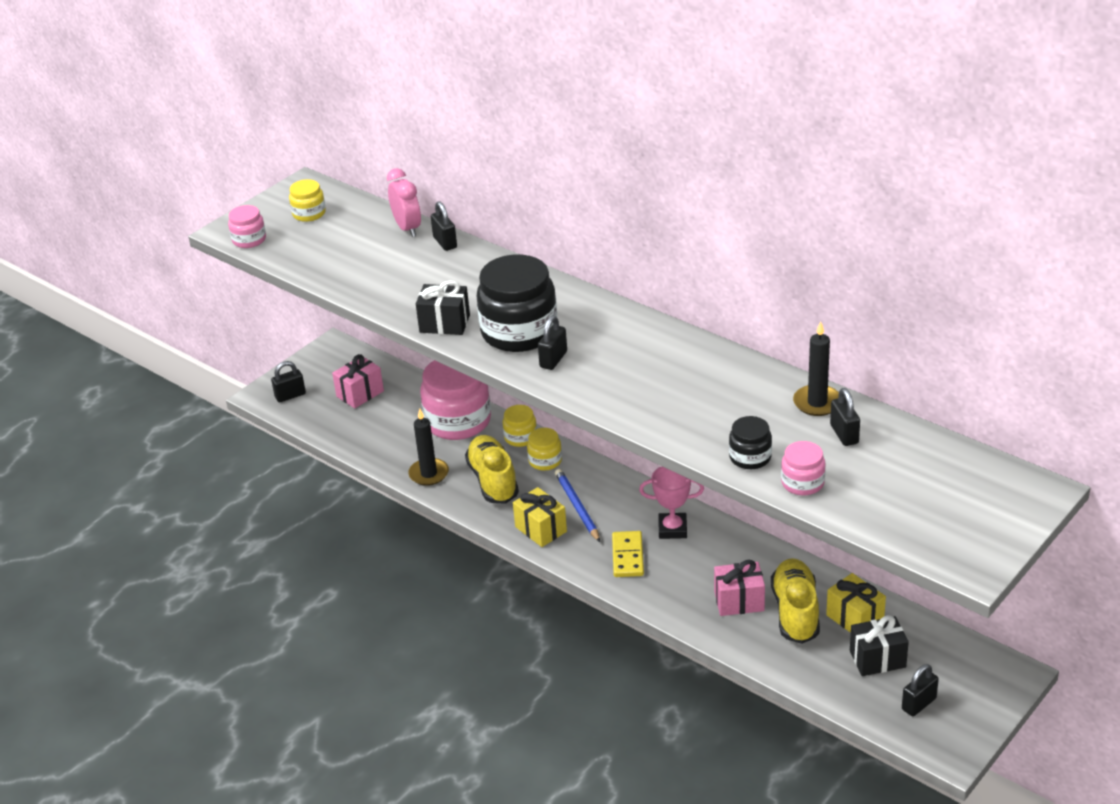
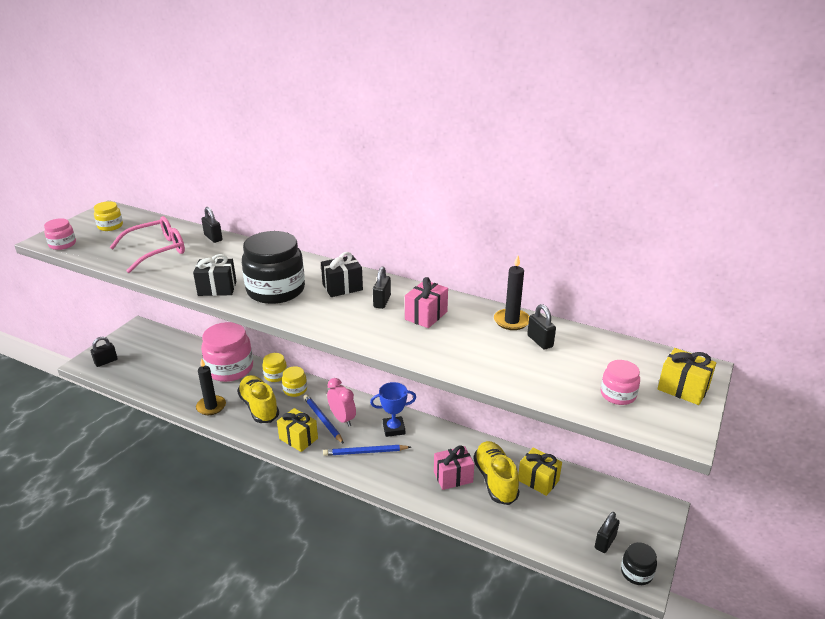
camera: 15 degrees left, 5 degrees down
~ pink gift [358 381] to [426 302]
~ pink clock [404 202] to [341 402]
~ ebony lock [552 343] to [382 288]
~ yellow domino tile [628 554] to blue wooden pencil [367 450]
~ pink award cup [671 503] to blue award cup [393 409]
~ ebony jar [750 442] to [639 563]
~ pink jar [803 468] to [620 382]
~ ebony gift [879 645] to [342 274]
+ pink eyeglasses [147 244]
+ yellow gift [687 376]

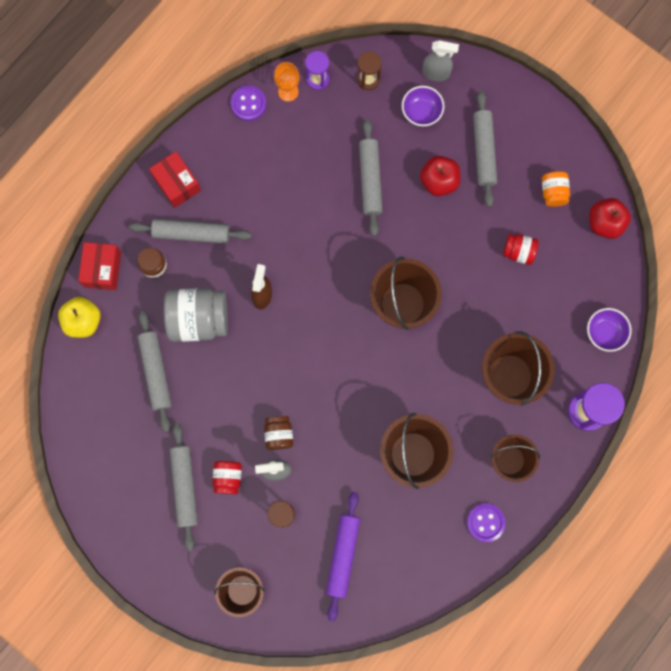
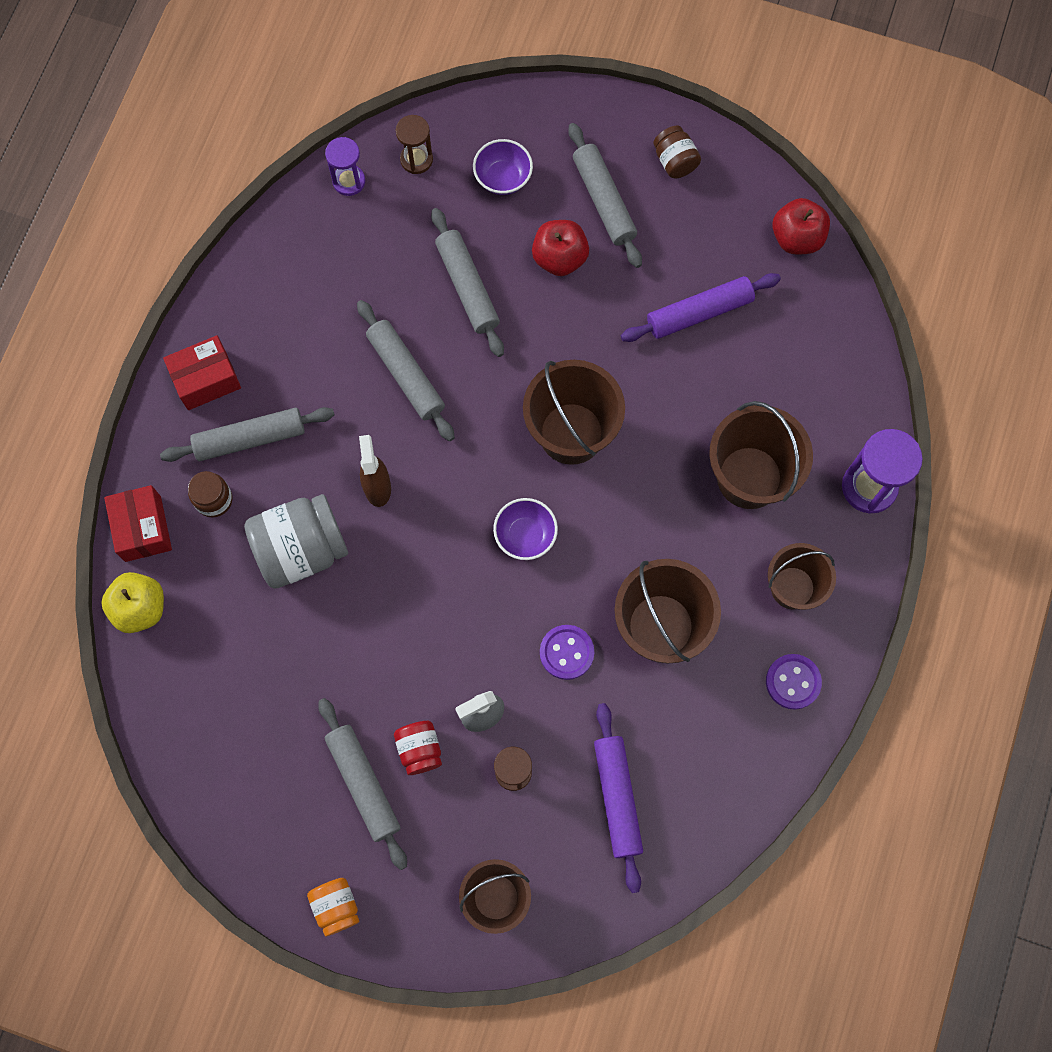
camera: 20 degrees left, 5 degrees down
~ grey dough roller [154 372] to [406 370]
~ crimson box [175 179] = [202 372] 60 degrees counterclockwise
~ purple sewing button [248 103] to [567 652]
~ dark brown jar [278 433] to [677 152]
- bright orange chalice [287 82]
- grey sprayer [440 60]
~ crimson jar [521 249] to purple dough roller [701 307]
~ bright orange jar [556 189] to [333 907]
~ purple bowl [609 330] to [525 529]

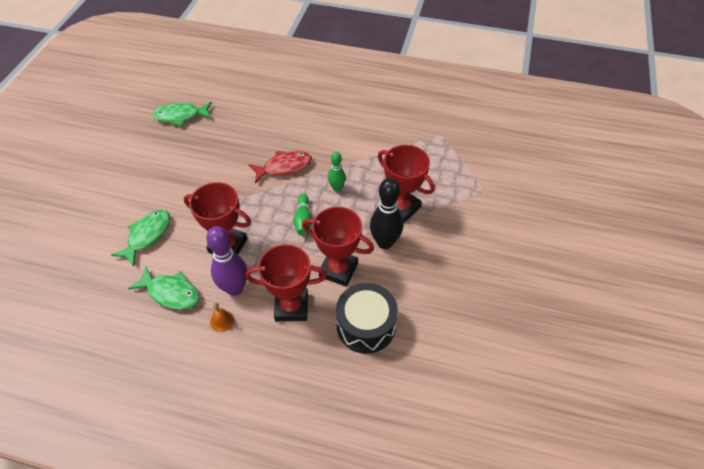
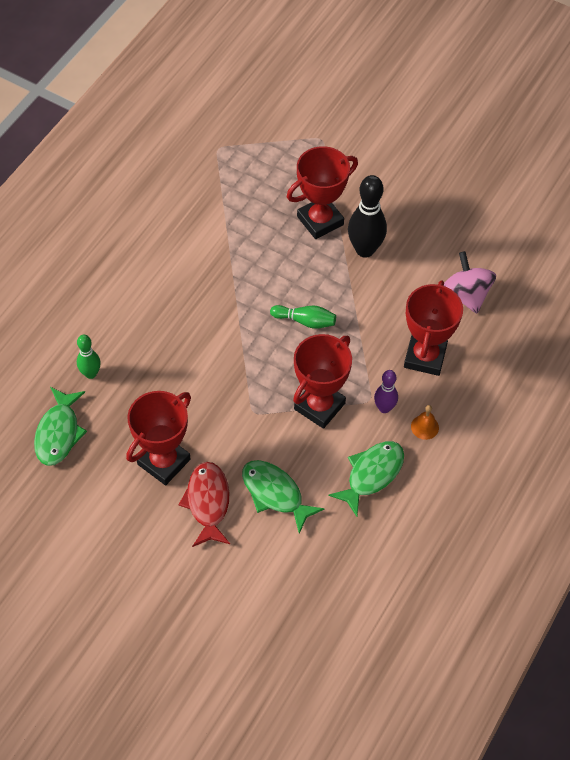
camera: 75 degrees left, 5 degrees up
~ purple skittle [226 261] = [386 391] x0.58
~ crimson fish figure [280 167] to [204 504]
~ crimson award cup [338 247] to [158 438]
~ green skittle [337 172] to [89 357]
~ ebony snare drum [367 318] to pink toy top [470 282]

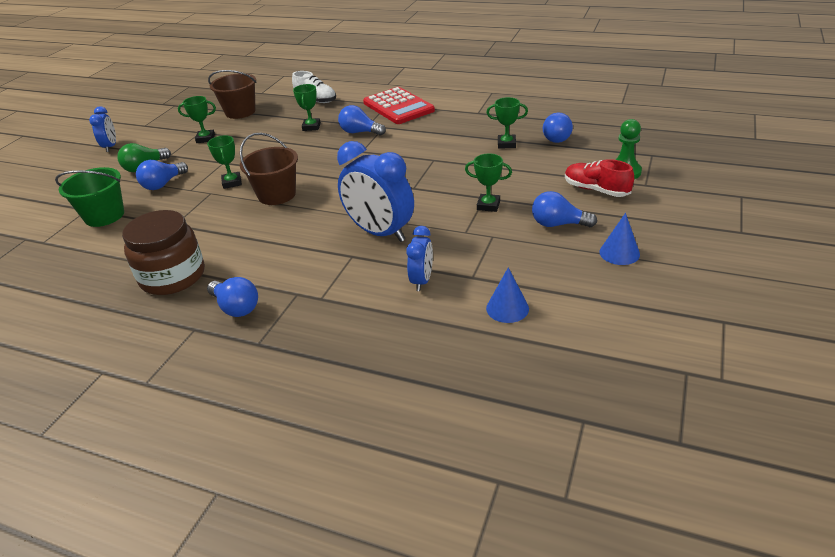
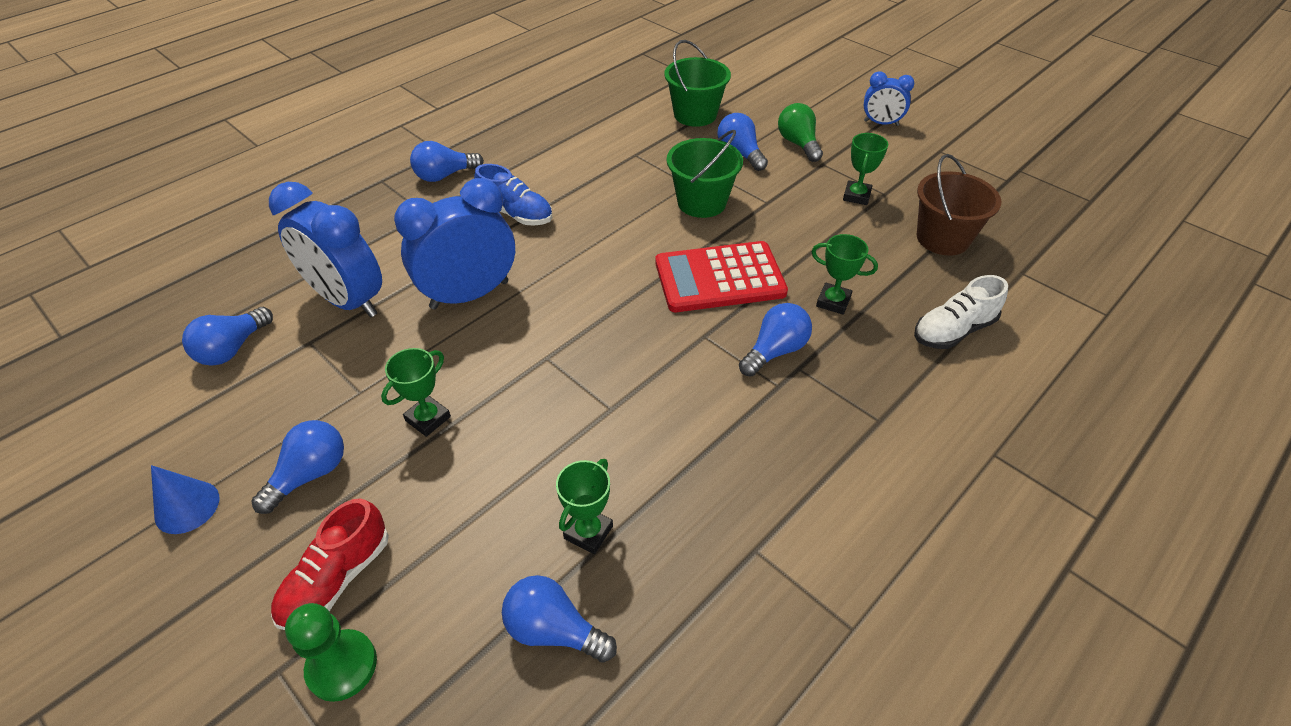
camera: 110 degrees right, 10 degrees up
- dark brown jar [163 252]
~ green award cup [224 162] to green bucket [705 174]
- dark brown bucket [269 169]
~ crimson calculator [399 105] to [721 276]
~ blue clock [419 258] = [325 249] x1.86
~ blue cone shape [507 295] to blue light bulb [227 336]
~ crimson shoe [599 178] = [330 564] 150 degrees clockwise
+ blue shoe [513 195]

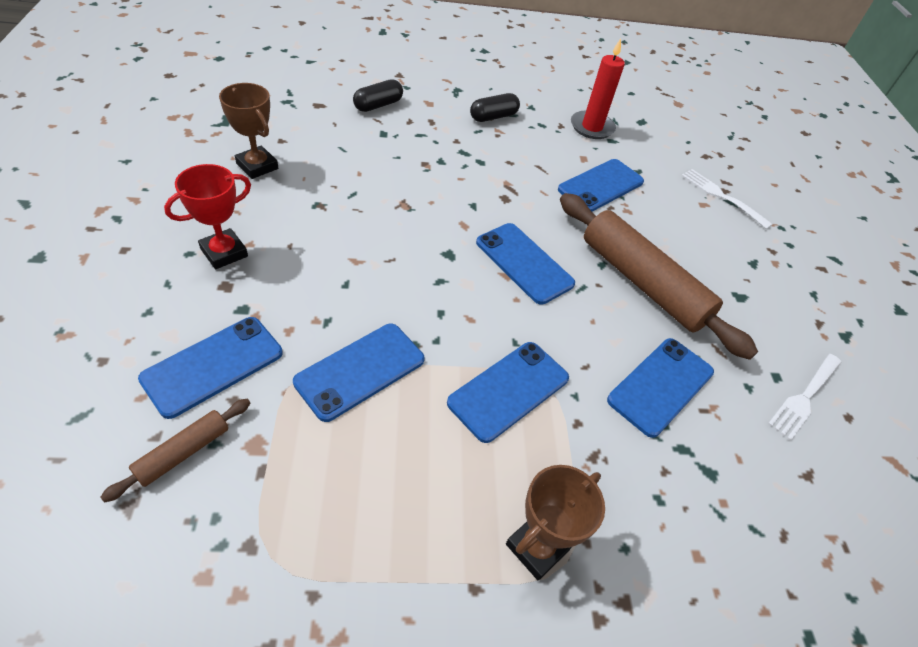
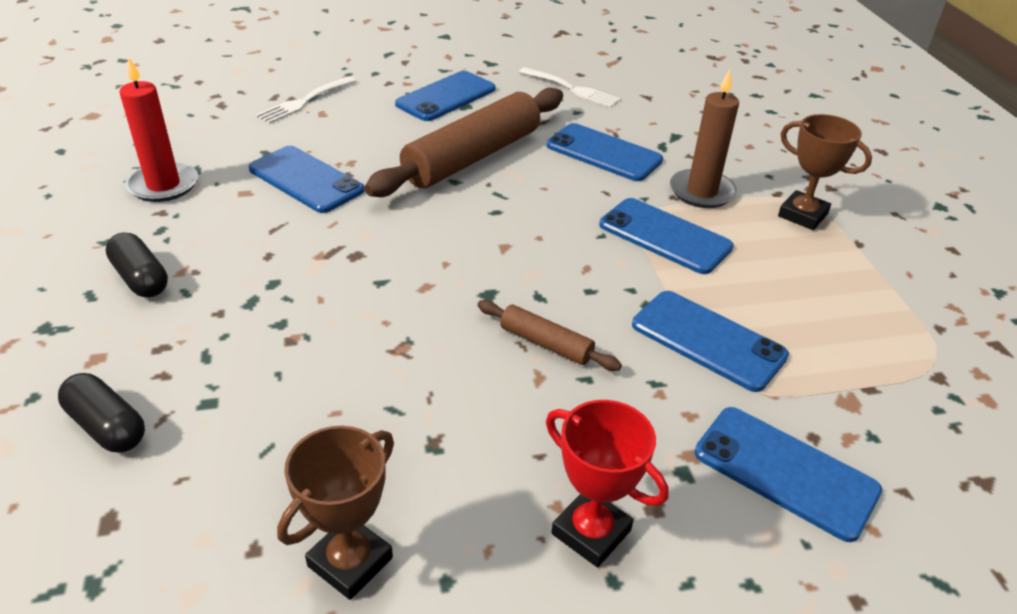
camera: 95 degrees left, 10 degrees down
~ dark brown dough roller [175 451] to [549 335]
~ blue mobile phone [525 264] to [445 96]
+ dark brown wax candle [704 138]

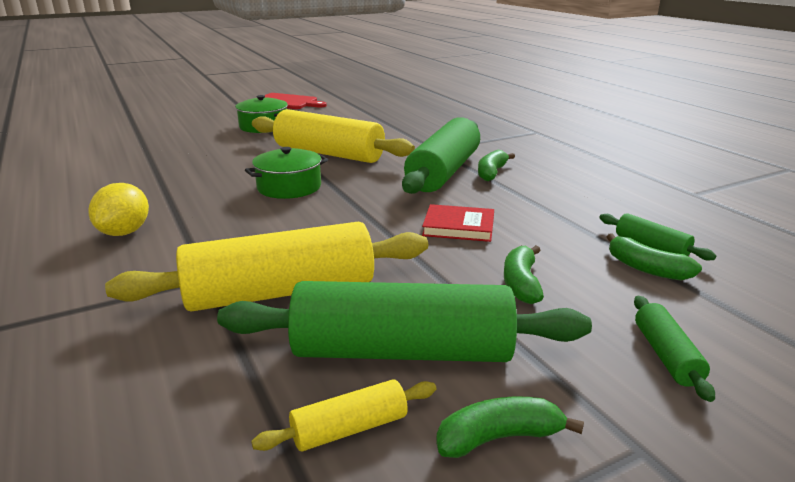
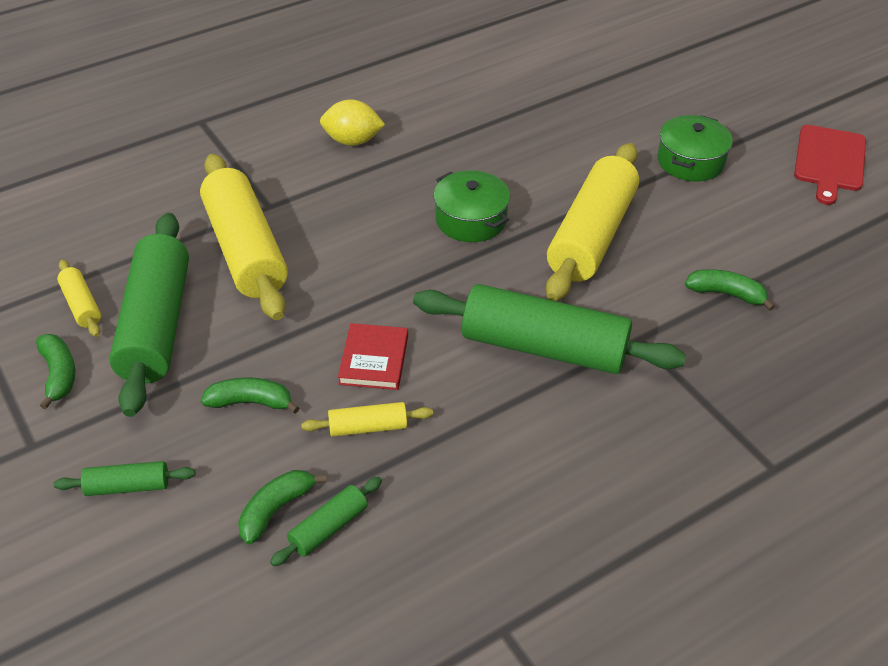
camera: 85 degrees right, 20 degrees up
~ green banana [496 165] to [730 290]
+ yellow dough roller [367 419]

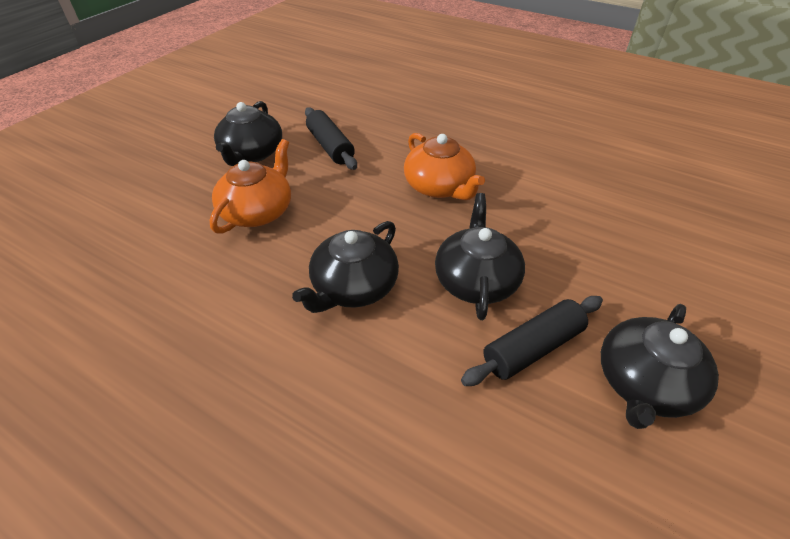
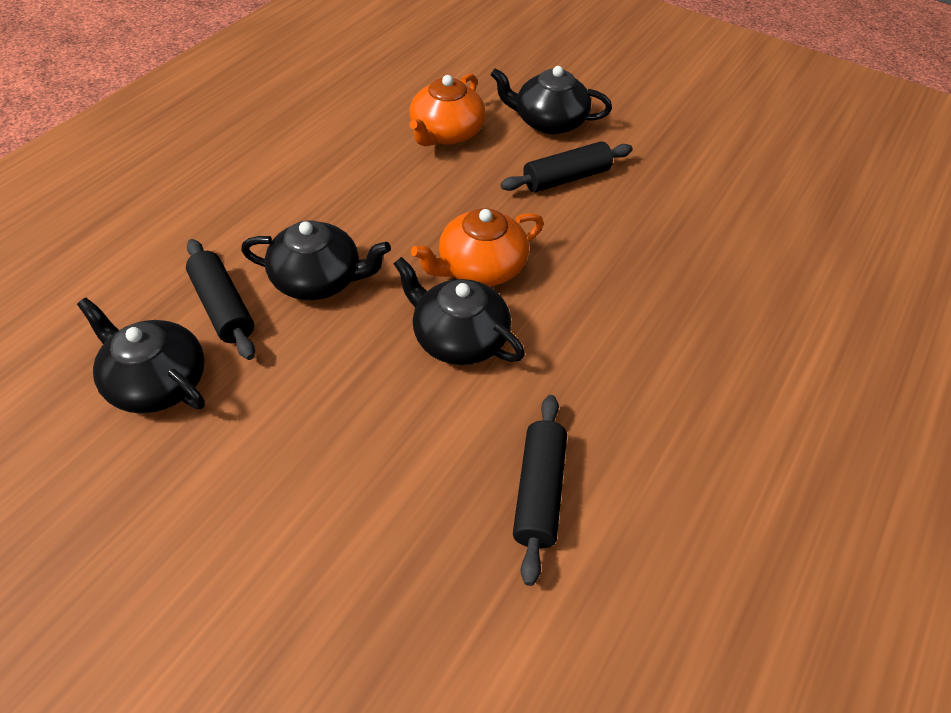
camera: 90 degrees right, 5 degrees up
~ bright orange teapot [250 186] = [448 109] 90 degrees clockwise
~ ebony teapot [345 267] to [459 311]
+ ebony dough roller [540 490]

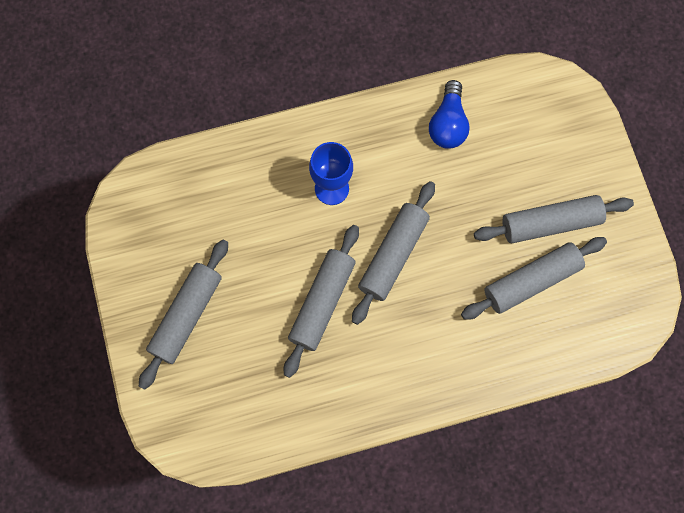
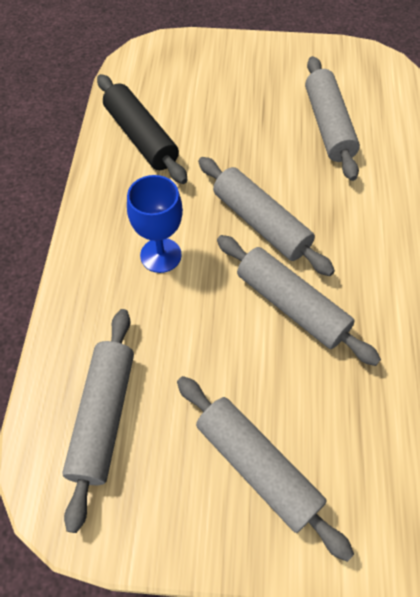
camera: 70 degrees left, 15 degrees down
~ blue light bulb [449 114] to ebony dough roller [142 129]
~ grey dough roller [554 219] to [98 421]

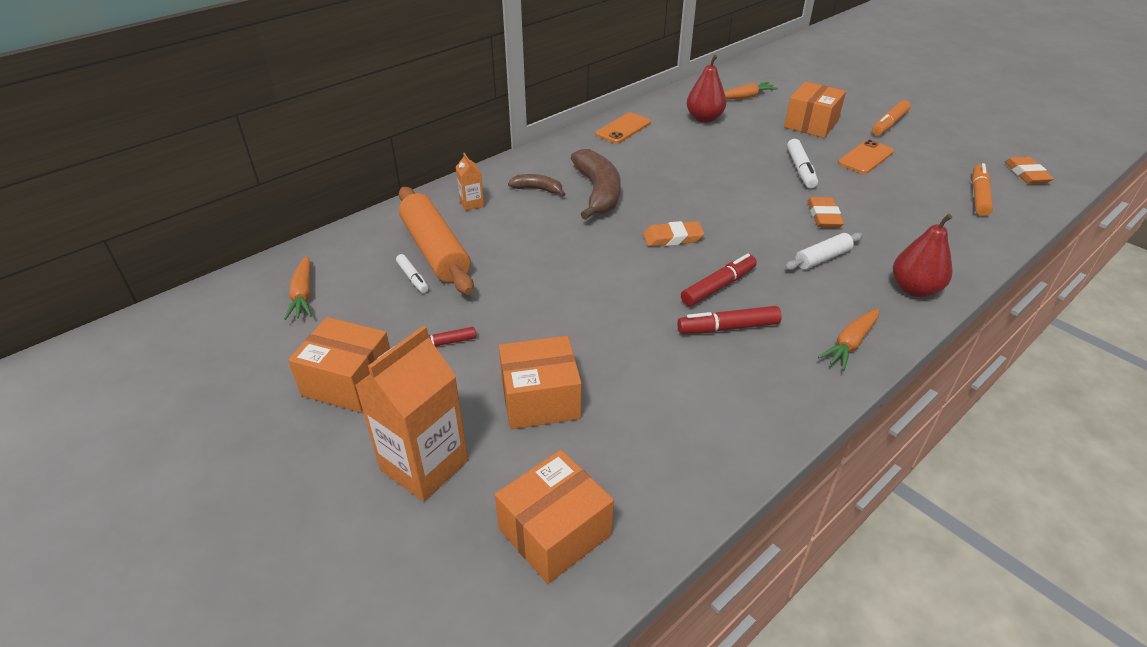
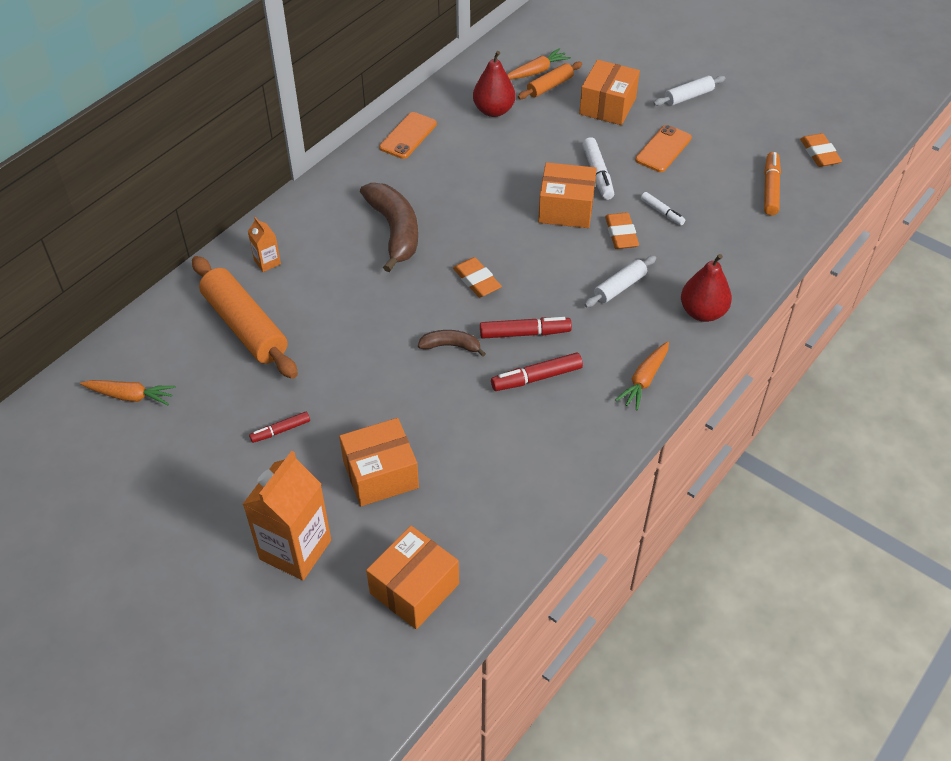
camera: 10 degrees left, 10 degrees up
~ bright orange root vegetable [298 288] = [128 392] 60 degrees counterclockwise
~ bright orange box [339 364] to [567 195]
~ snow-white marker pen [412 273] to [663 209]
~ dark brown banana [536 185] to [452 343]
~ bright orange pencil eraser [674 234] = [477 277] 75 degrees clockwise
~ crimson marker pen [719 280] = [526 328] 45 degrees clockwise
~ bright orange marker pen [891 117] to snow-white dough roller [689 91]
+ bright orange dough roller [550 80]

